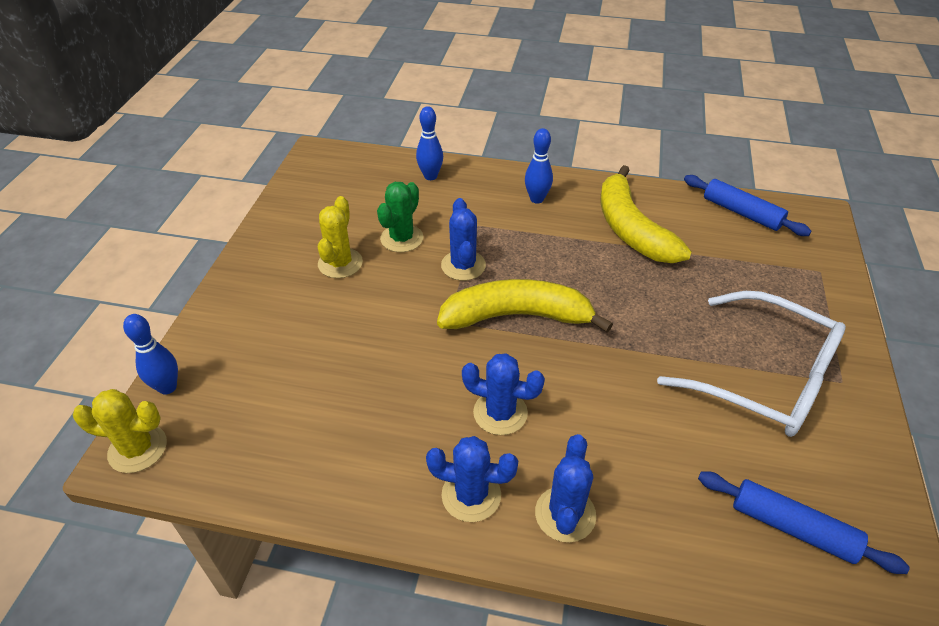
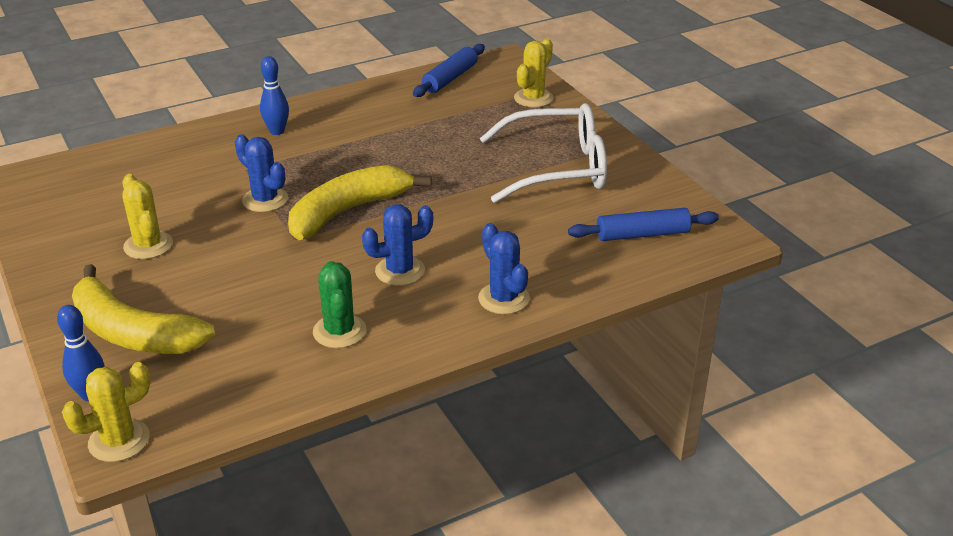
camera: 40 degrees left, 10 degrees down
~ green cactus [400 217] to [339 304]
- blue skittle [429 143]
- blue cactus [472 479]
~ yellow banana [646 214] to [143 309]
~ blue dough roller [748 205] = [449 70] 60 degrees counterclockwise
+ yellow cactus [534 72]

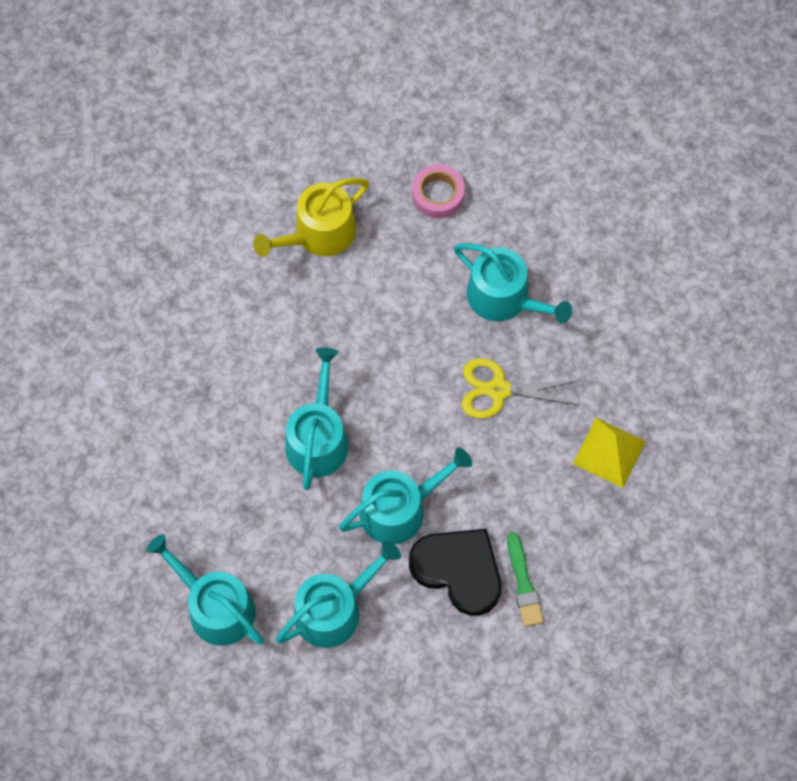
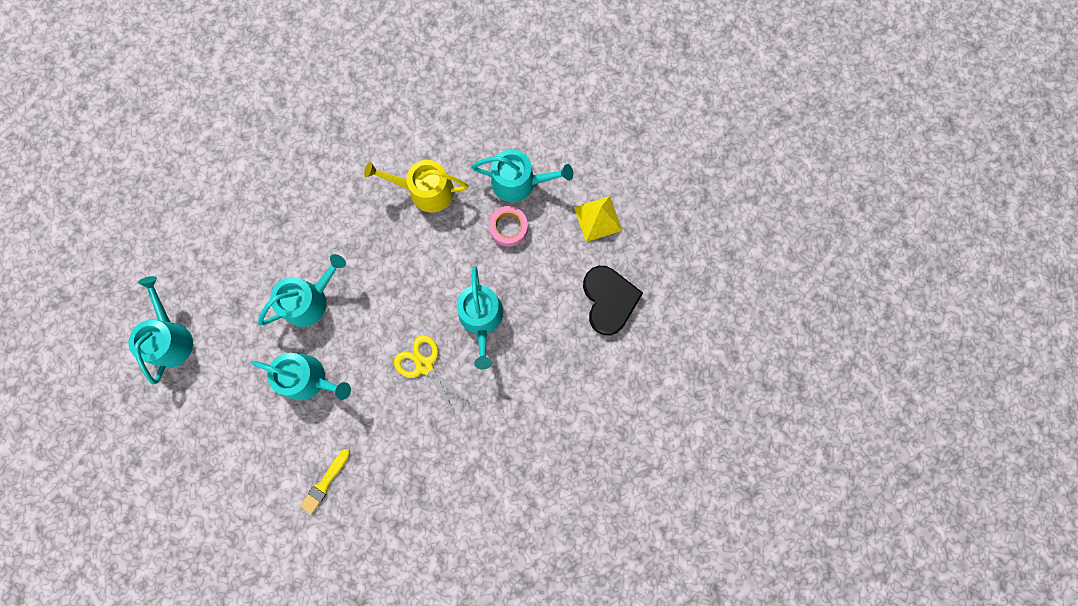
camera: 45 degrees right, 10 degrees up
~ teal watering pot [338 594] to [522 175]
~ ebony heart [455 572] to [613 300]
~ green paint brush [525 579] to yellow paint brush [325 481]
~ yellow pyramid shape [609 453] to [598 219]

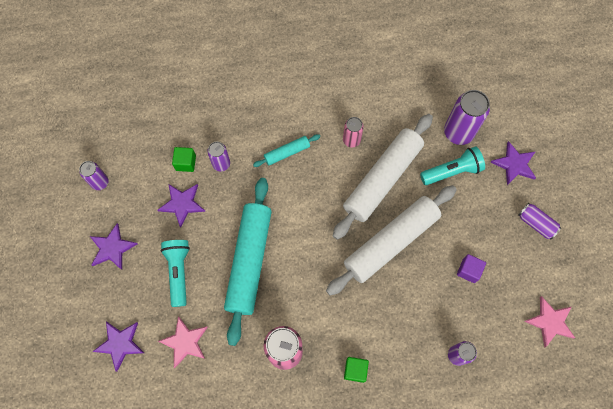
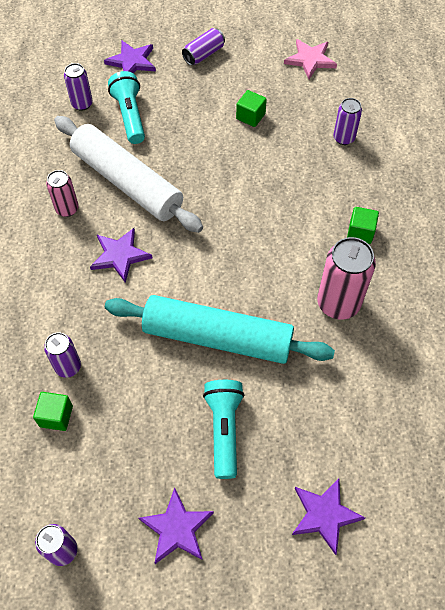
camera: 85 degrees left, 10 degrees down
~ purple star [182 206] to [121 255]
- pink star [183 342]
~ teal torch [175 273] = [223 429] 90 degrees clockwise
- teal dough roller [286 150]
- snow-white dough roller [391 240]
~ purple can [467 117] = [78 87] x0.58
~ purple solid cube [471 268] to green solid cube [251 108]

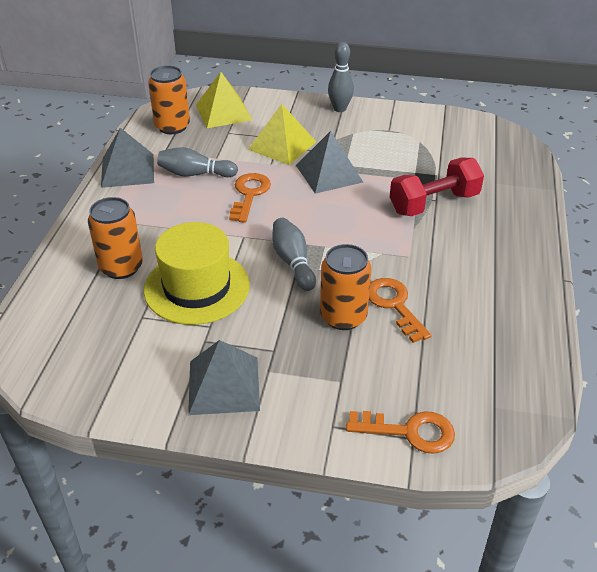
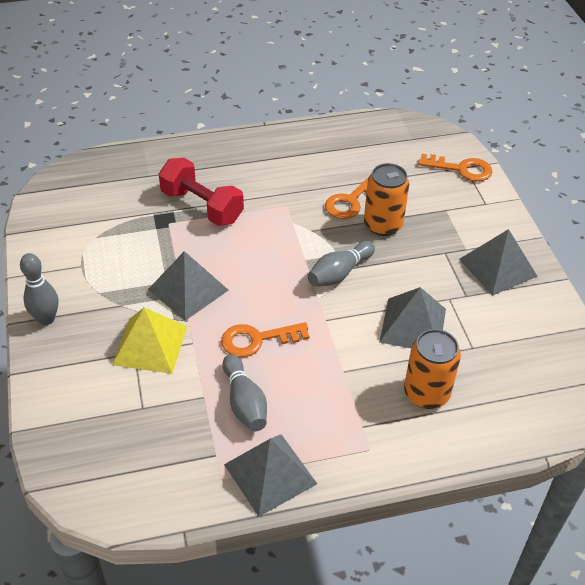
camera: 115 degrees left, 5 degrees up
~ yellow top hat [197 273] to grey pyramid shape [412 317]
- bright orange can [169 99]
- yellow pyramid shape [224 100]
~ bright orange door key [400 432] = [455 168] 120 degrees clockwise

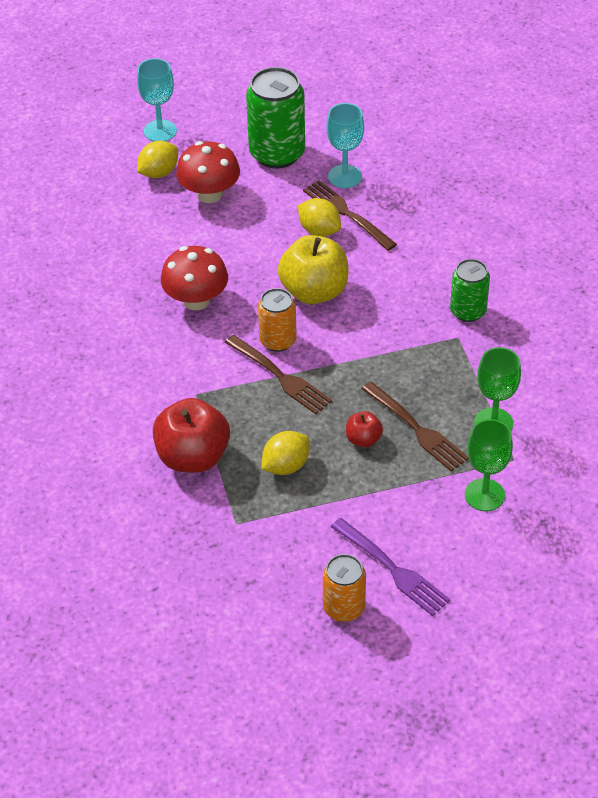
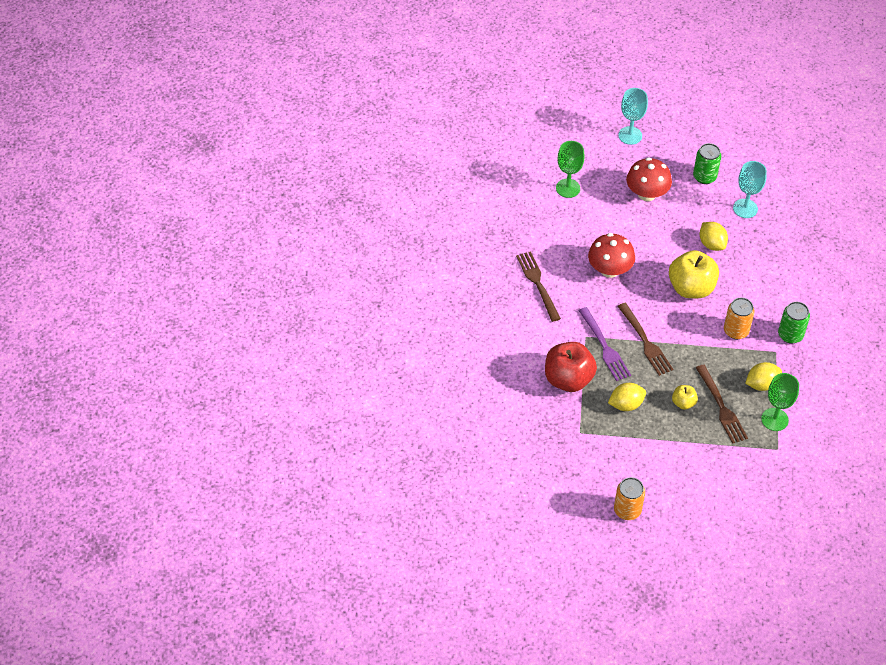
camera: 20 degrees right, 5 degrees up
~ yellow toy lemon [157 159] to [763 376]
~ green can [275 118] = [707 163] x0.60
~ bright orange can [277 320] to [739 318]
~ dark brown table fork [350 215] to [538 286]
~ purple table fork [390 567] to [604 344]
~ crimson apple [364 429] to yellow apple [685 397]
~ green chalice [489 465] to [570 169]

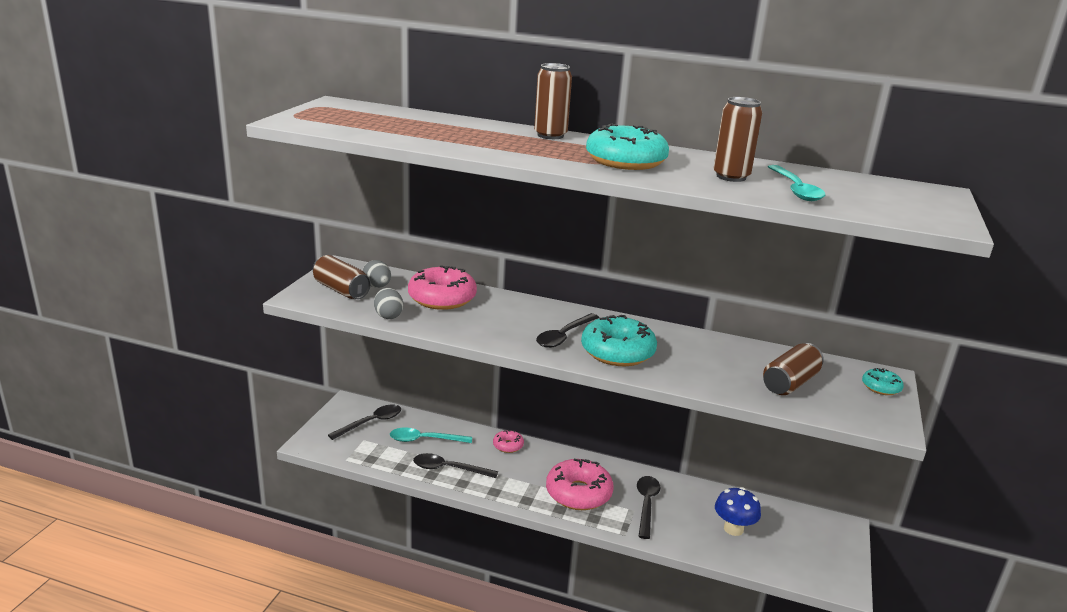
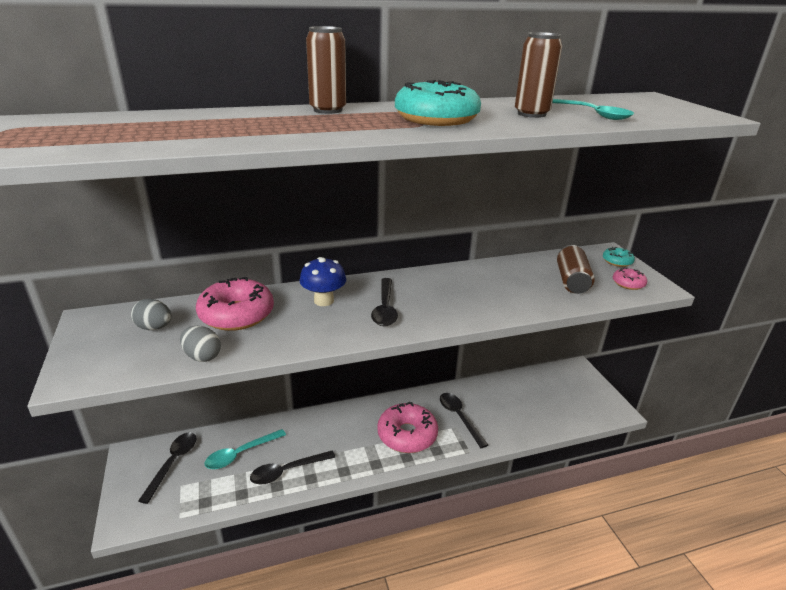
camera: 35 degrees left, 5 degrees up
- dark brown can [342 277]
~ pink doughnut [508 441] to [630 278]
- teal doughnut [619 340]
~ blue mushroom [738 511] to [322 281]

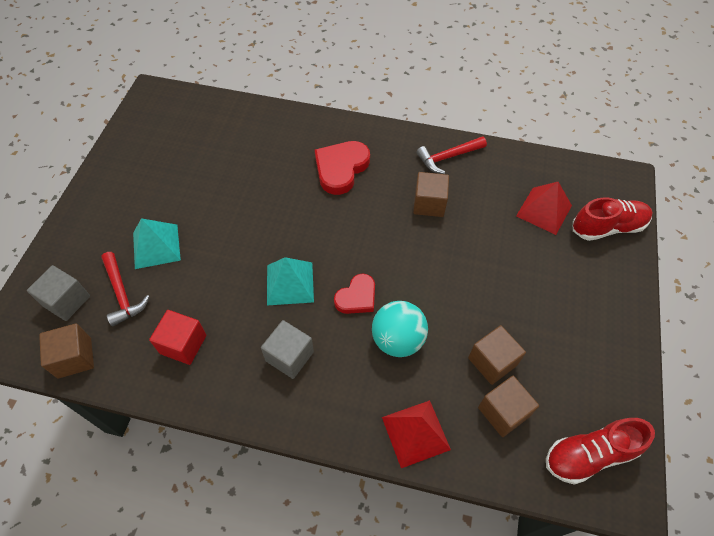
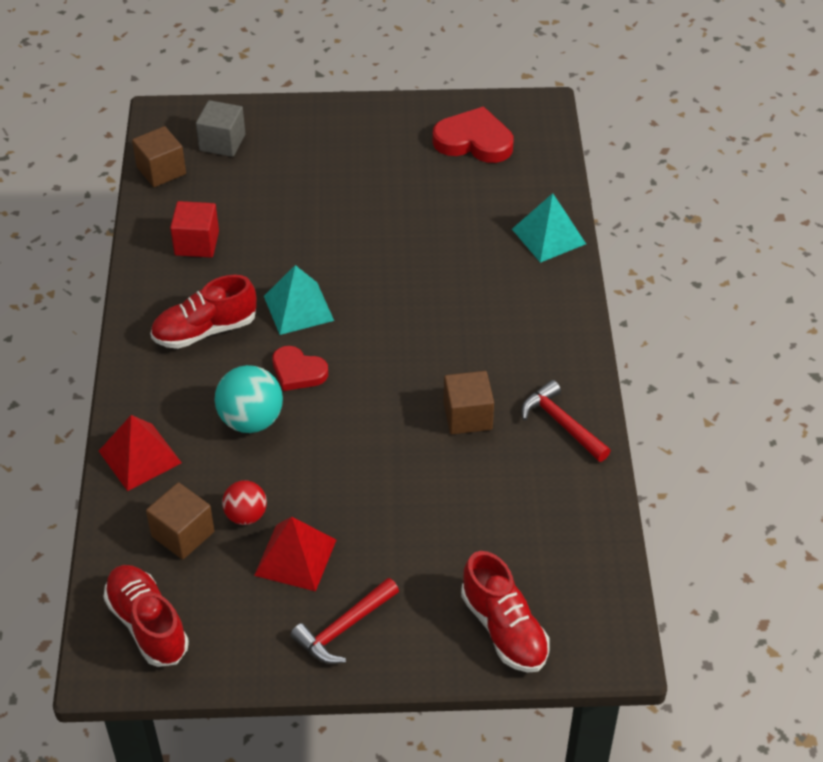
camera: 75 degrees right, 10 degrees down
~ crimson claw hammer [125 289] to [344 621]
~ teal pyramid shape [157 243] to [549 228]
~ grey solid cube [287 349] to crimson shoe [204 312]
~ crimson heart [342 168] to [473 134]
~ dark brown solid cube [497 355] to crimson sphere [244 502]
~ crimson pyramid shape [544 208] to [295 554]

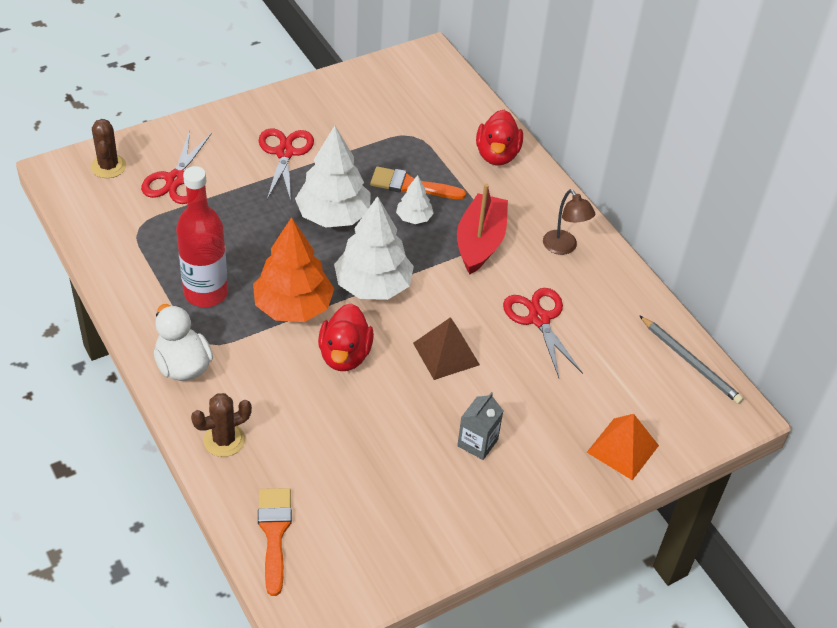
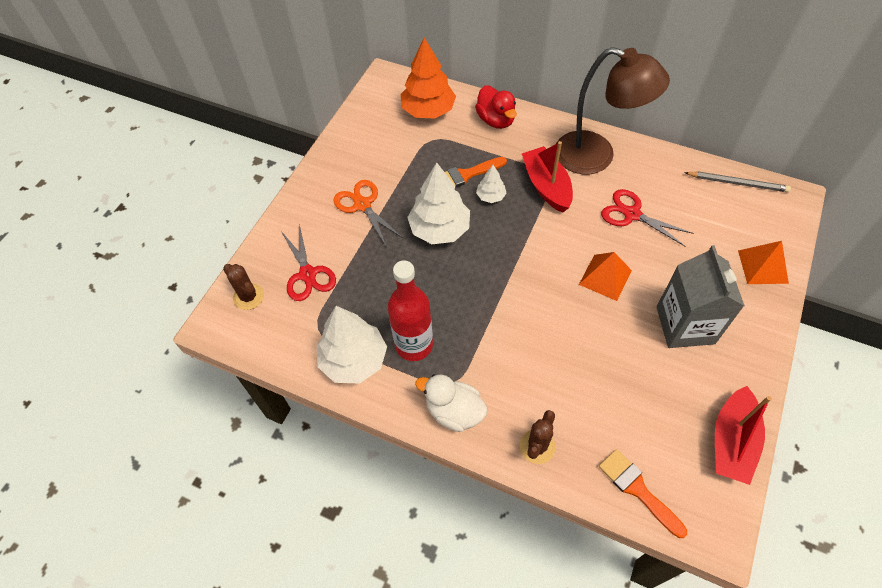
camera: 30 degrees left, 10 degrees up
~ bright orange fir tree [293 269] to [428 78]
~ crimson scissors [286 164] to bright orange scissors [368 214]
- crimson toy duck [346 337]
~ snow-white fir tree [374 248] to [352 344]
~ dark brown pyramid shape [446 348] to bright orange pyramid shape [605 276]
~ grey carton [480 426] = [701 296] x1.98
~ dark brown reading lamp [569 222] = [613 110] x2.22
+ crimson boat [743 435]

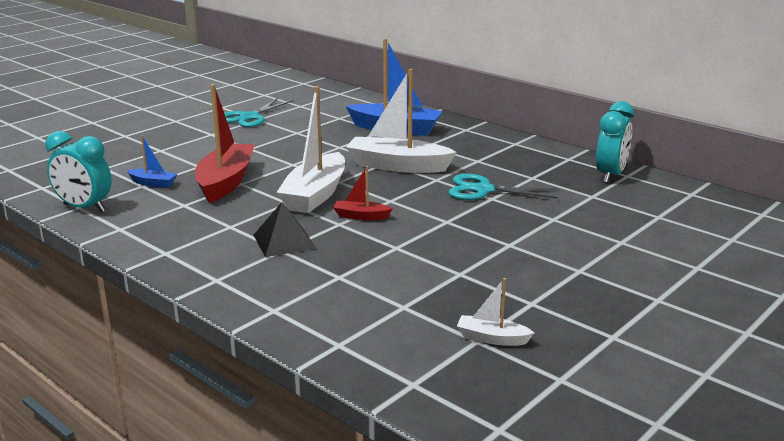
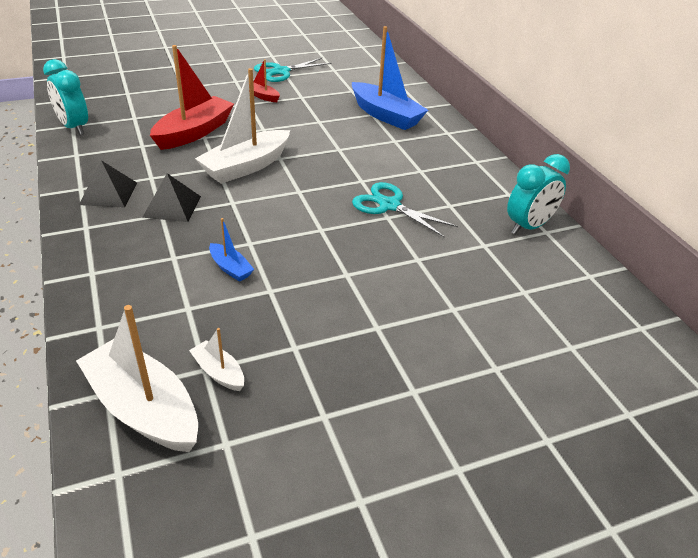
camera: 25 degrees right, 15 degrees up
~ blue boat [152 161] to [231 250]
~ crimson boat [363 193] to [264 80]
~ snow-white boat [401 121] to [137 378]
+ ebony pyramid shape [108 184]

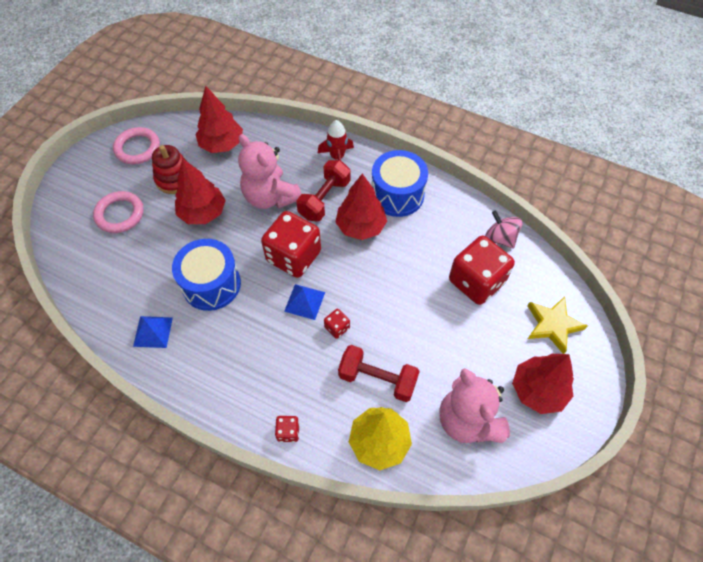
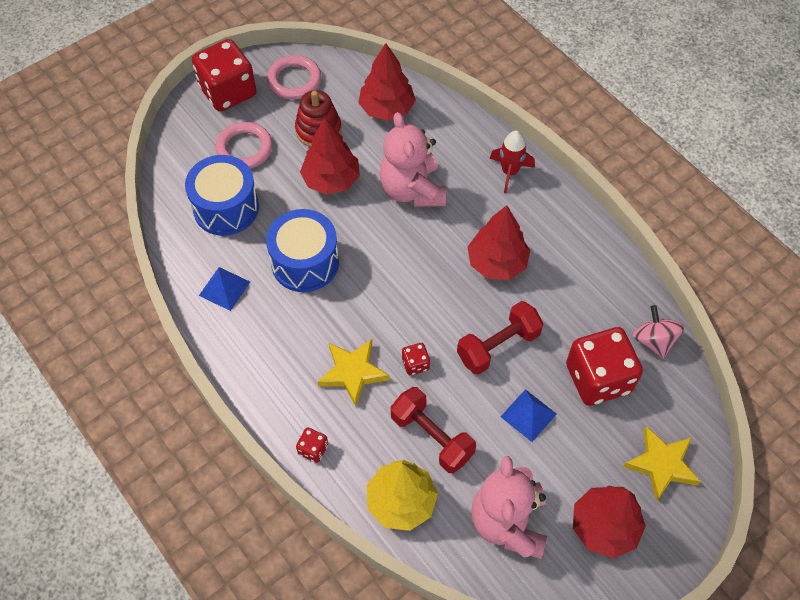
camera: 25 degrees right, 0 degrees up
~ crimson dice [291 244] to [224 75]
~ blue pyramid shape [304 302] to [529 415]
~ crimson dumbbell [323 190] to [500 338]
~ blue snare drum [399 183] to [222 195]
+ yellow star [354 372]

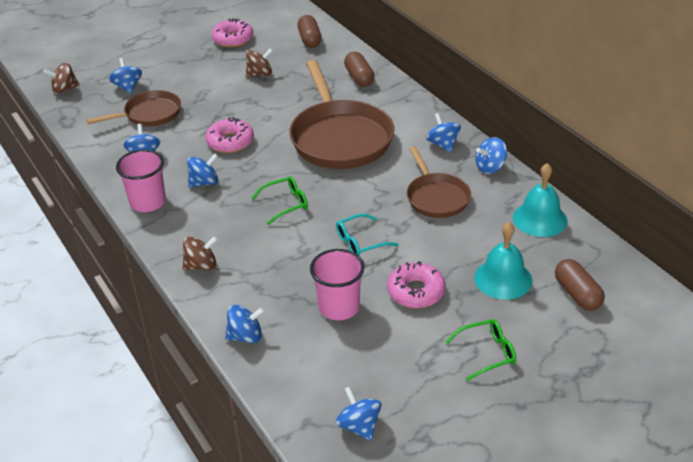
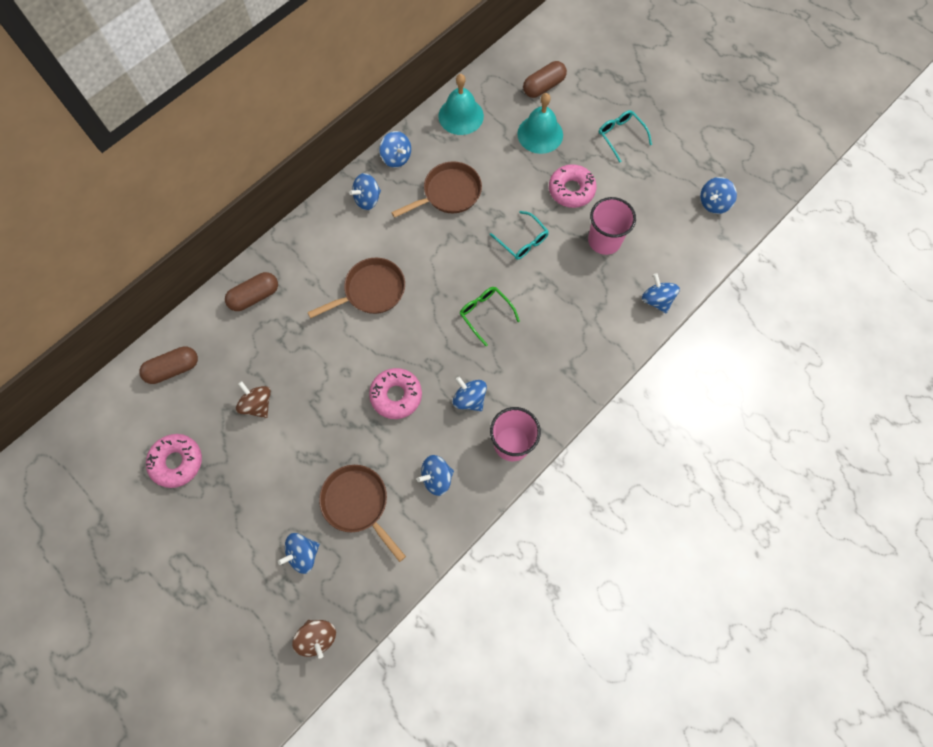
camera: 105 degrees left, 30 degrees up
- dark brown toy top [200 253]
~ dark brown frying pan [341 114] = [356 287] x0.57
~ green eyeglasses [481 350] to teal eyeglasses [625 136]

